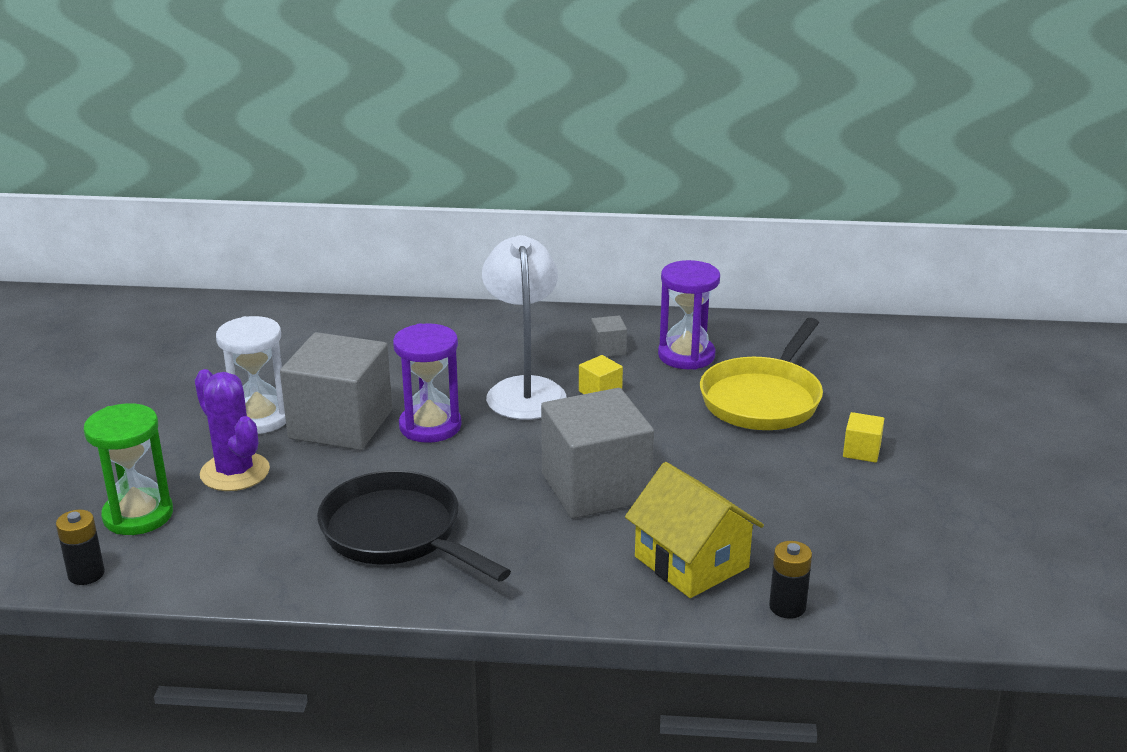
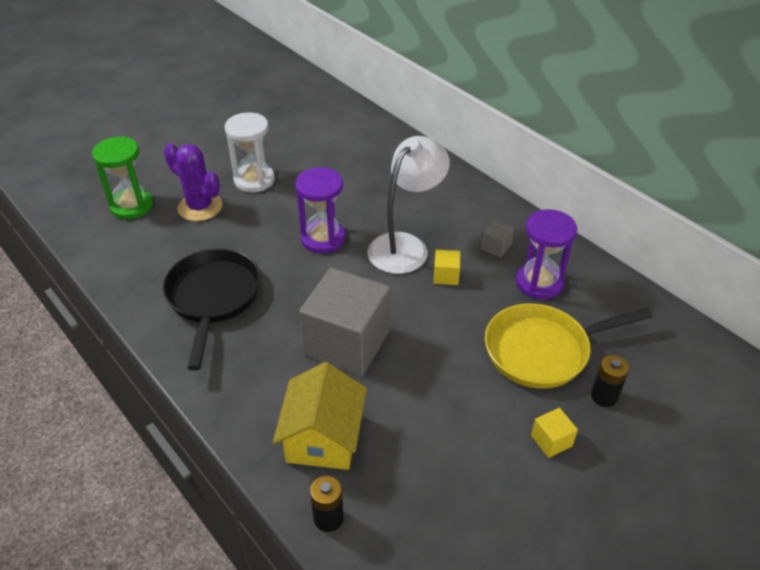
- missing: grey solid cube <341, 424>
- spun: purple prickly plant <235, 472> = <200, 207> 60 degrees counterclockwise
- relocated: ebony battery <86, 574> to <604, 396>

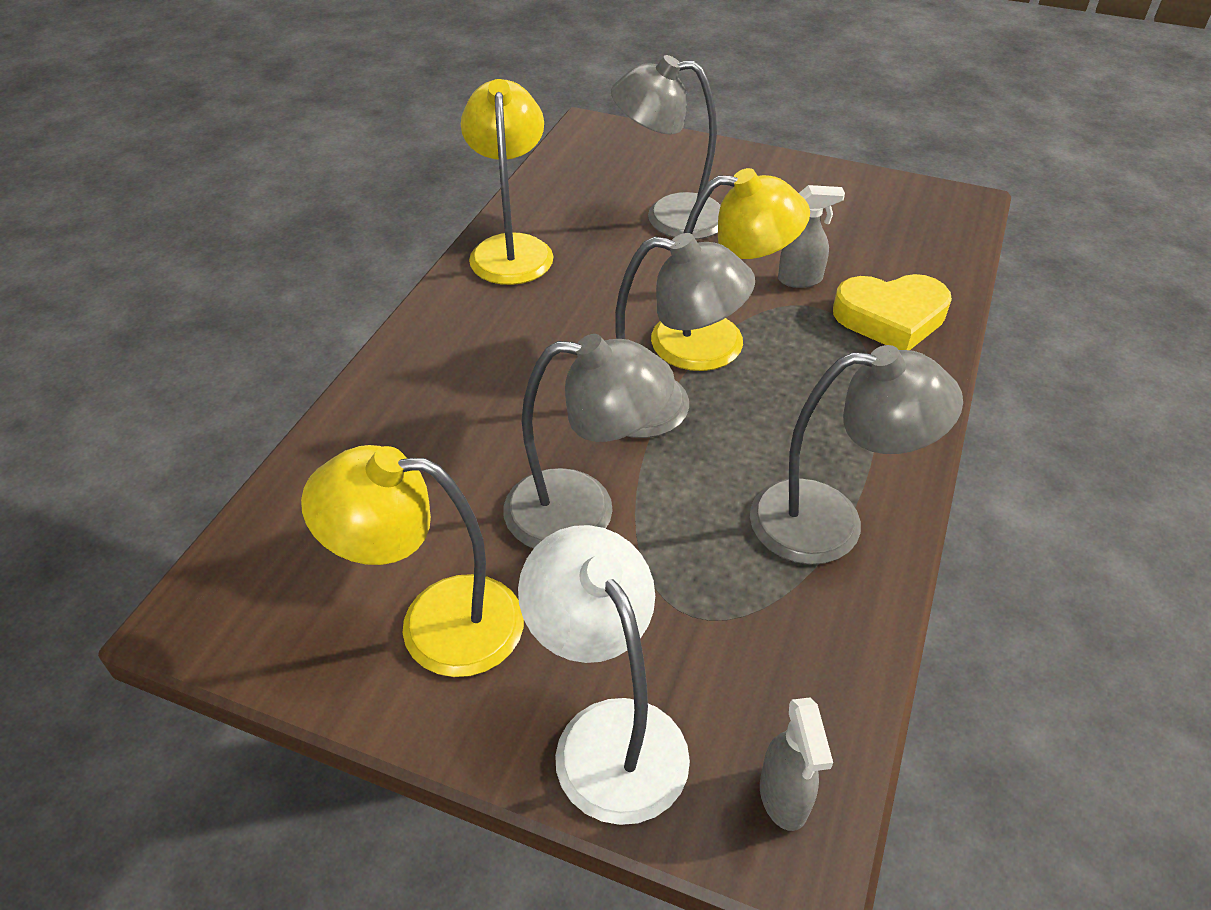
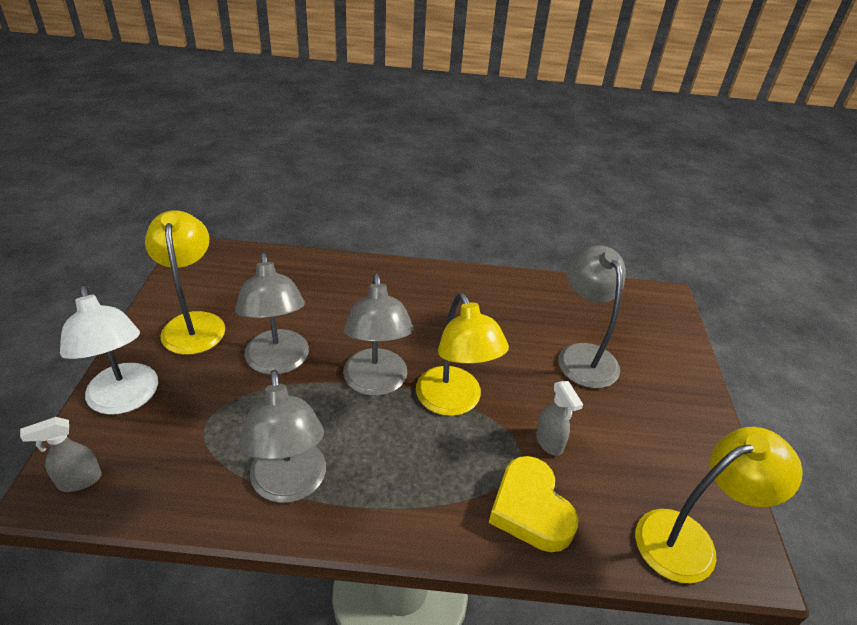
- relocated: bright yellow reading lamp <511, 249> to <689, 540>
- spun: white reading lamp <608, 734> = <125, 399> 105 degrees clockwise

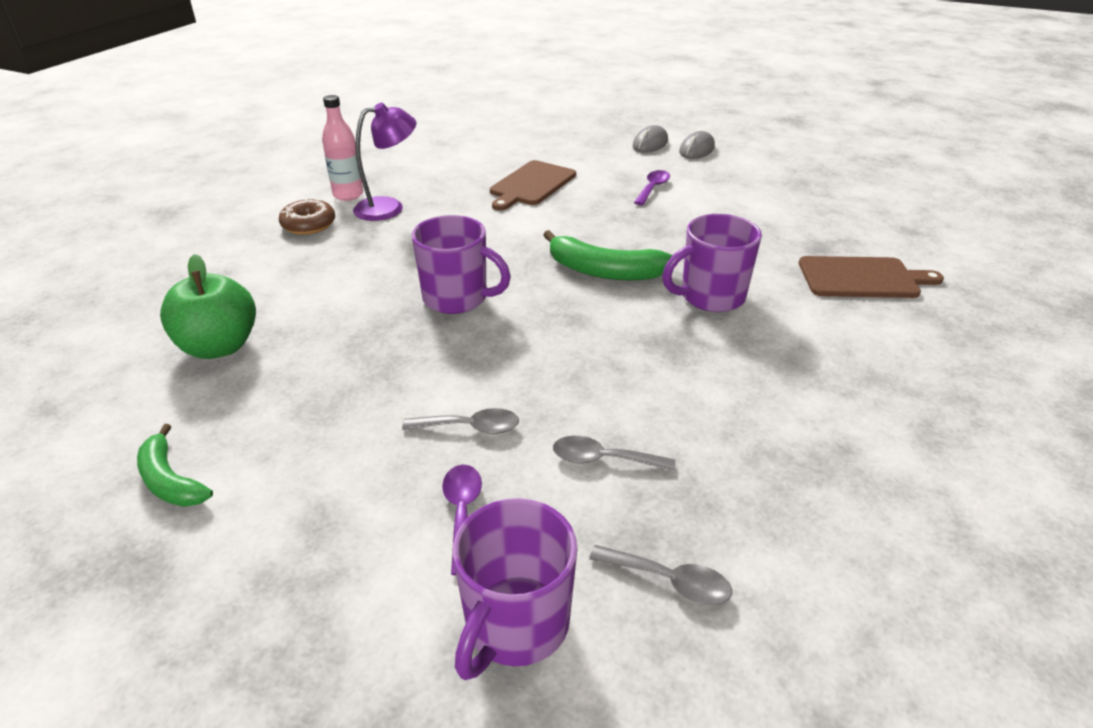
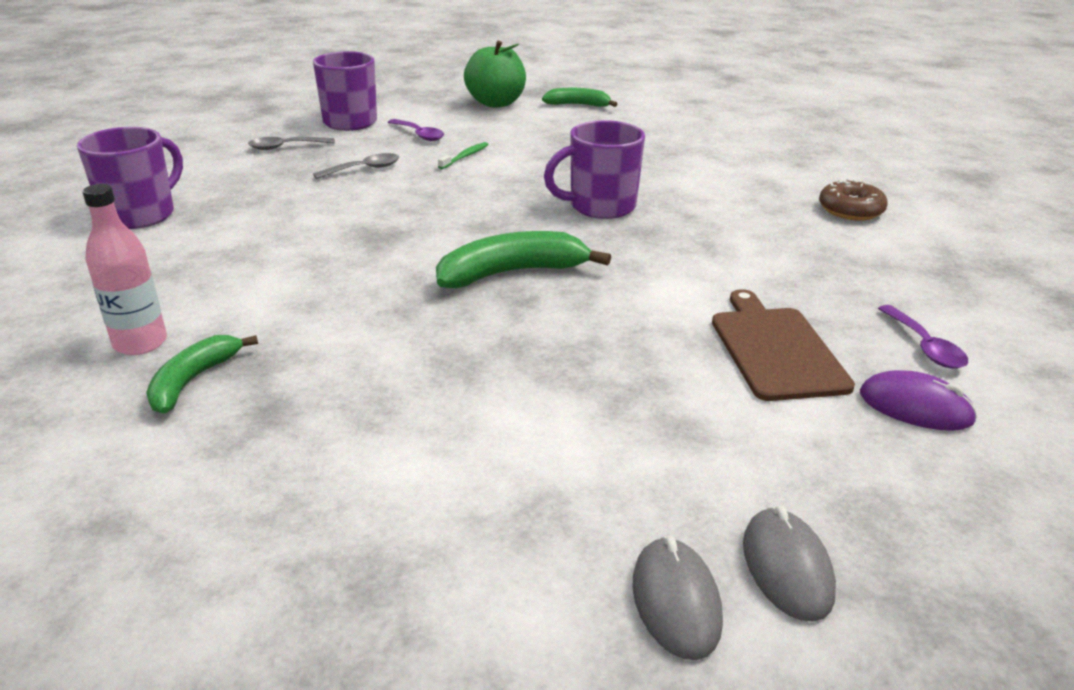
- relocated: rose-pink bottle <348, 195> to <140, 343>
- missing: purple reading lamp <389, 207>
- relocated: purple spoon <652, 188> to <924, 346>
- relocated: purple tea mug <710, 297> to <141, 215>
- relocated: green toy apple <220, 347> to <496, 103>
- exchanged: russet chopping board <862, 278> to green banana <193, 381>
- exchanged: grey spoon <470, 427> to green dental brush <465, 157>
- appeared: purple mouse <915, 407>

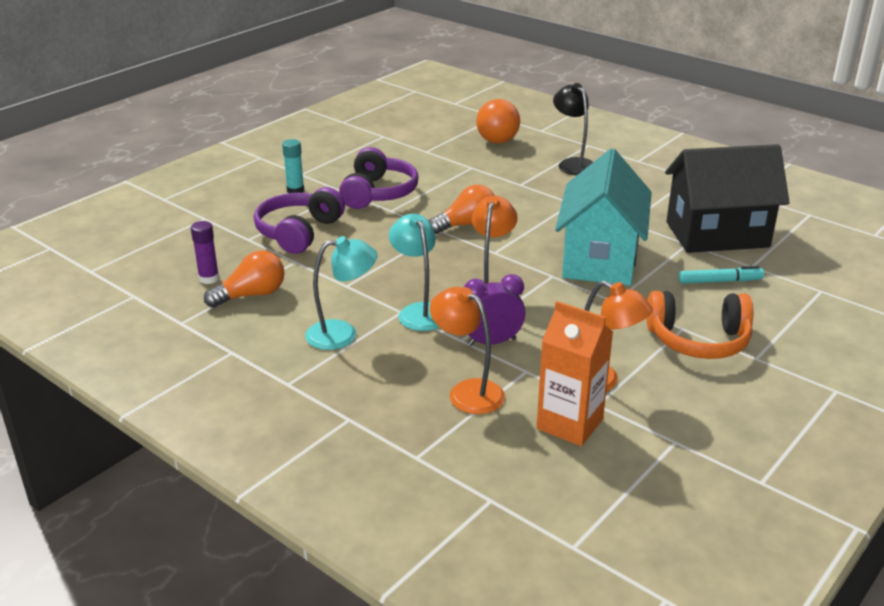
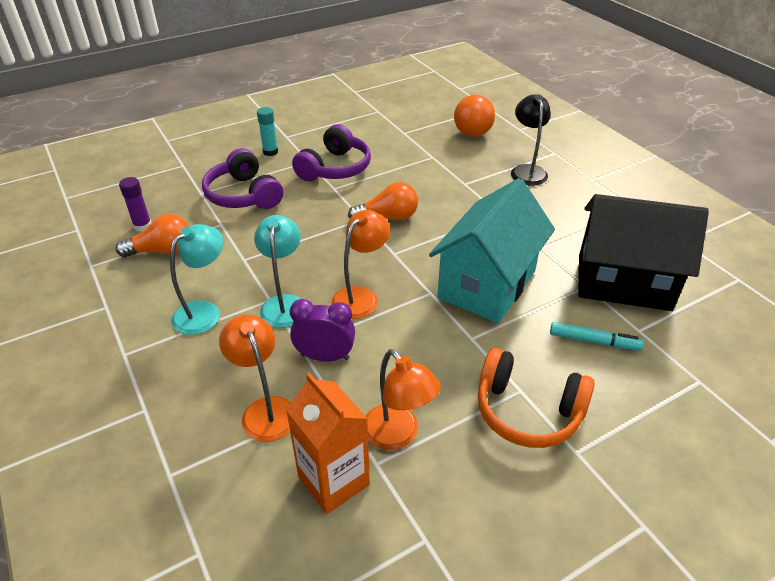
- spun: purple headphones <299, 232> = <244, 195> 75 degrees counterclockwise
- spun: aqua reading lamp <342, 334> = <204, 312> 60 degrees counterclockwise

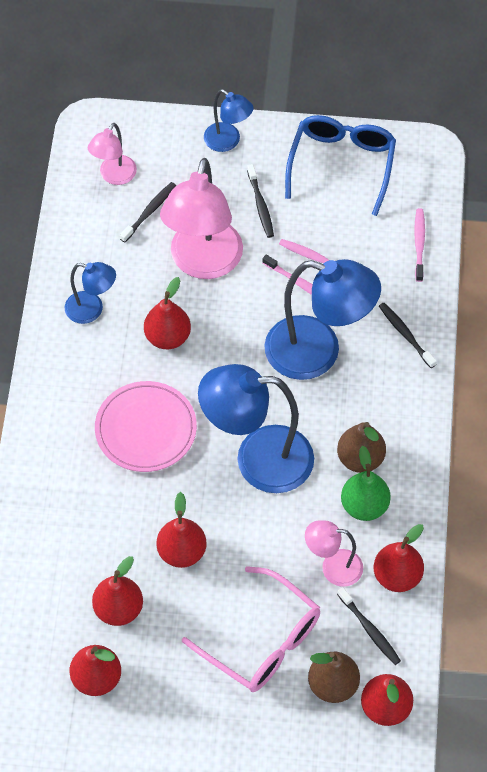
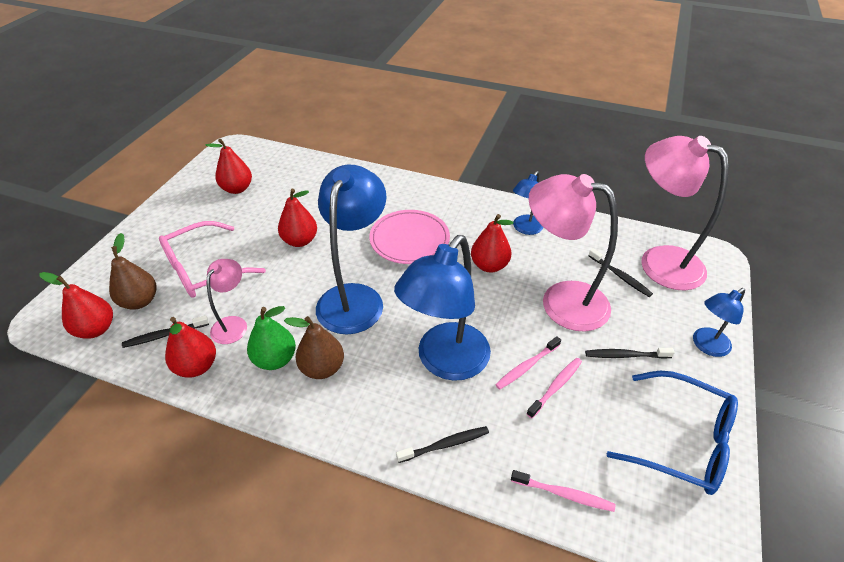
- size: rose-pink reading lamp <114, 176> = <659, 261> x1.93
- missing: scarlet toy pear <118, 609>

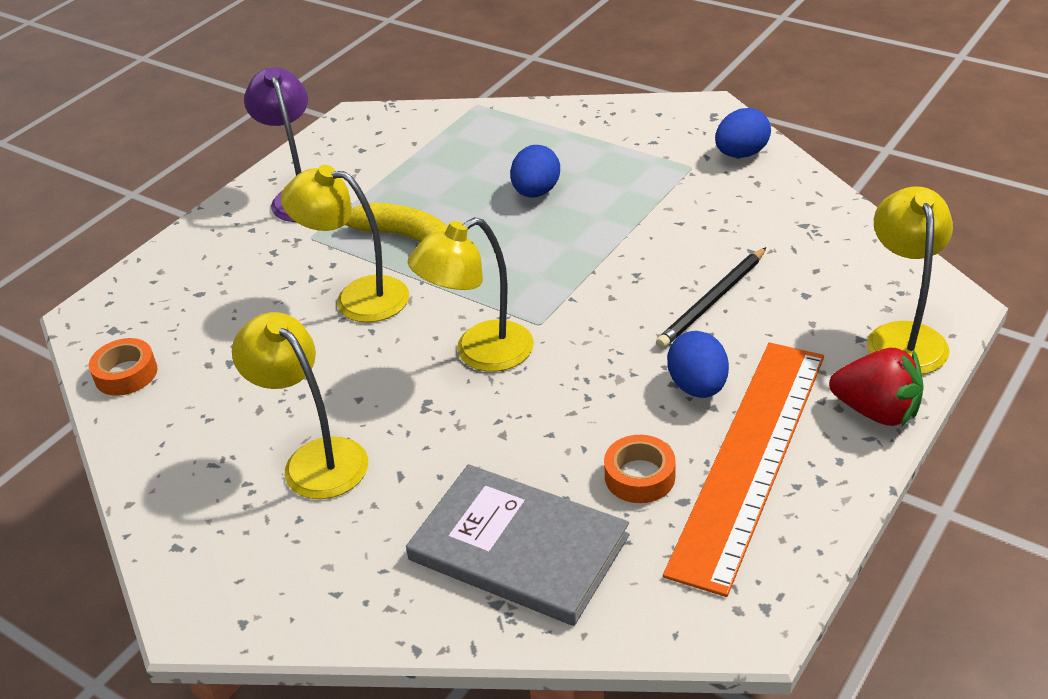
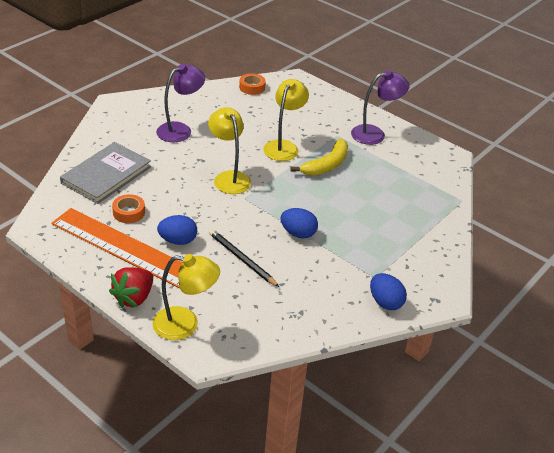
- relocated: cobalt egg <536, 192> to <298, 233>
- colour: bright yellow reading lamp <315, 459> to purple reading lamp <180, 130>

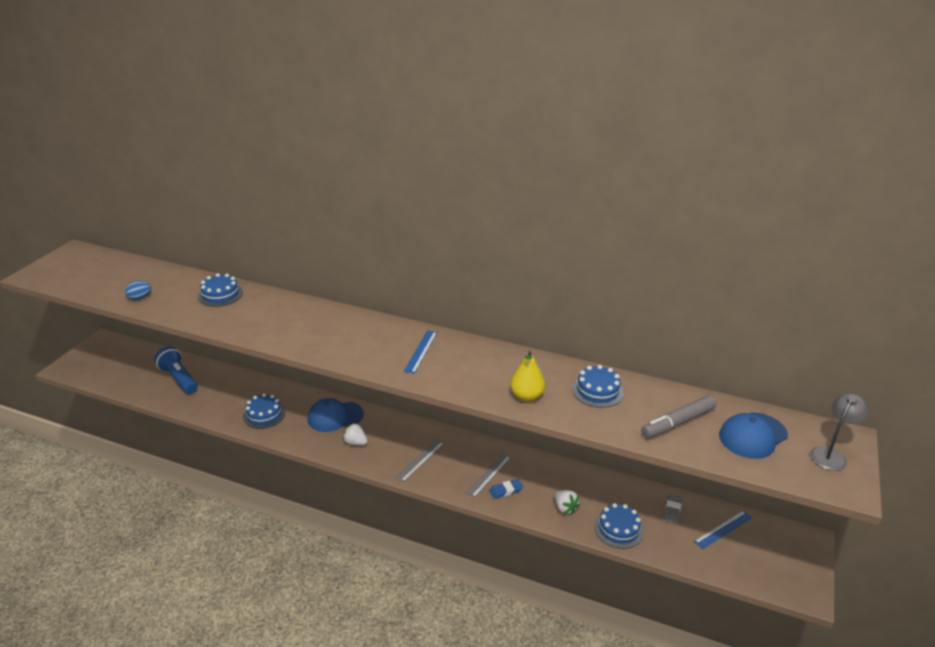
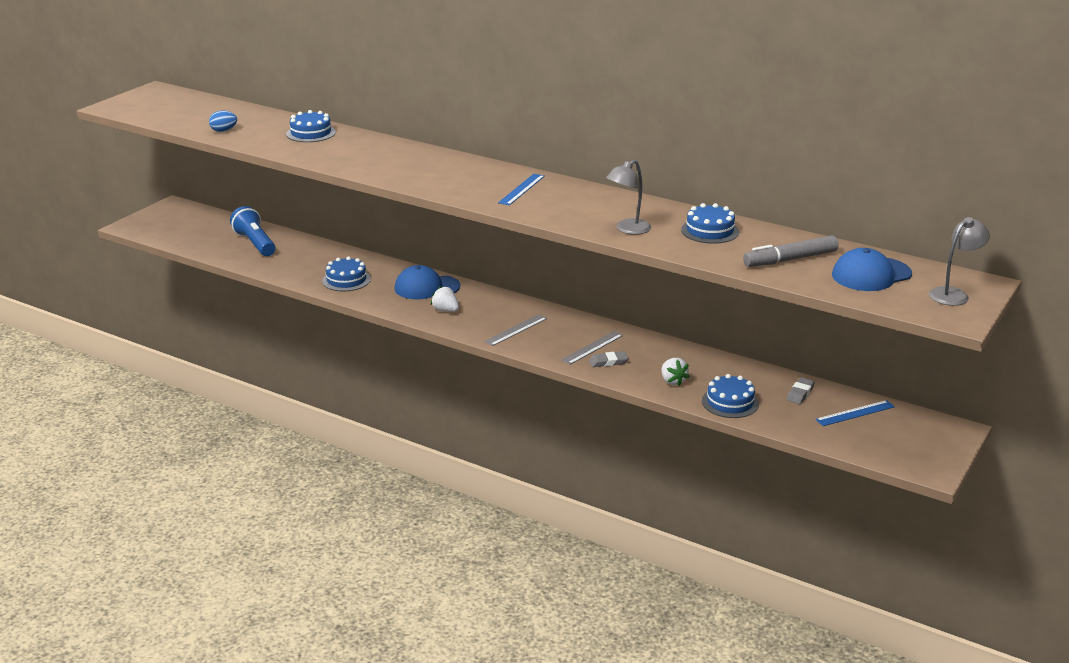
- exchanged: bright yellow toy pear <526, 396> to grey reading lamp <628, 229>
- colour: cobalt gum eraser <506, 490> to grey gum eraser <608, 362>

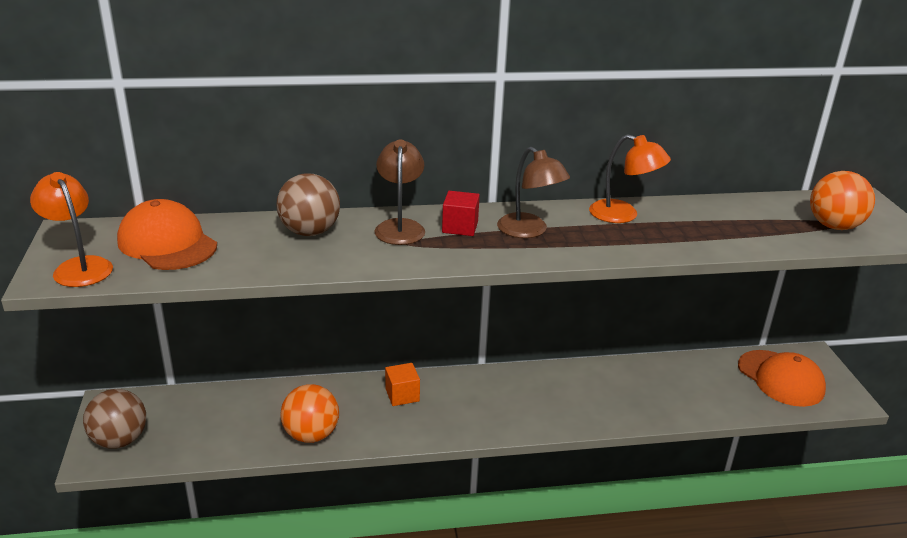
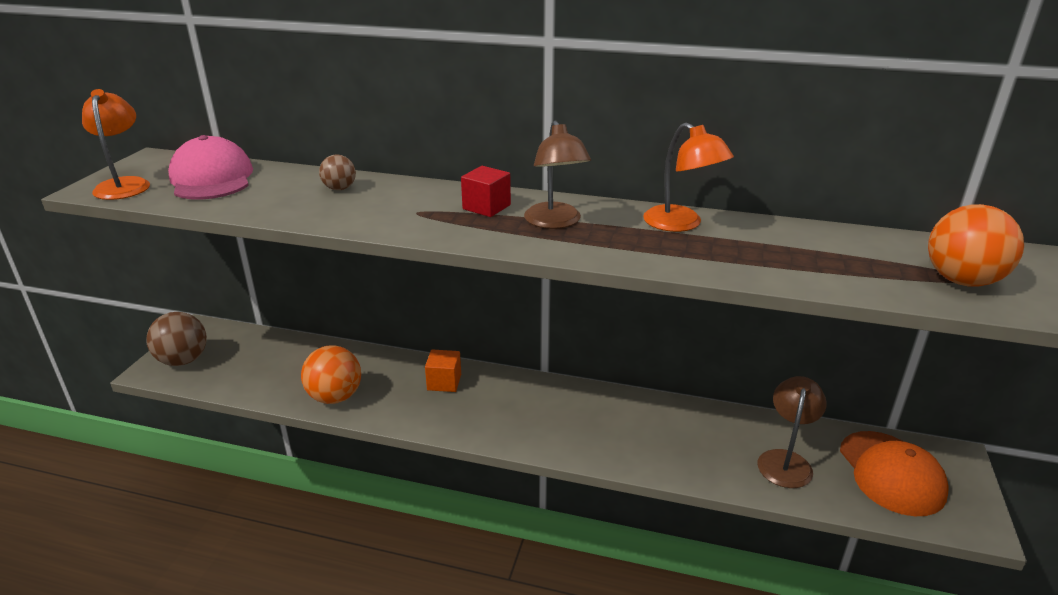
- relocated: russet reading lamp <400, 227> to <785, 460>
- size: russet play ball <310, 232> = <339, 188> x0.56
- colour: bright orange peaked cap <167, 243> to rose-pink peaked cap <212, 178>

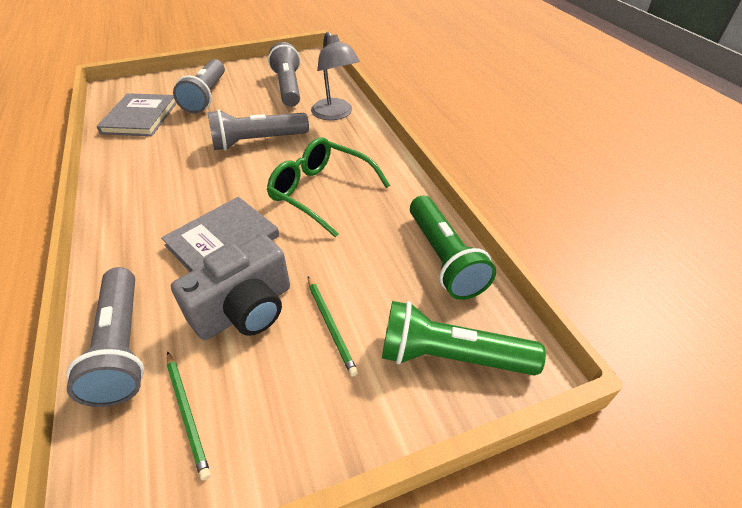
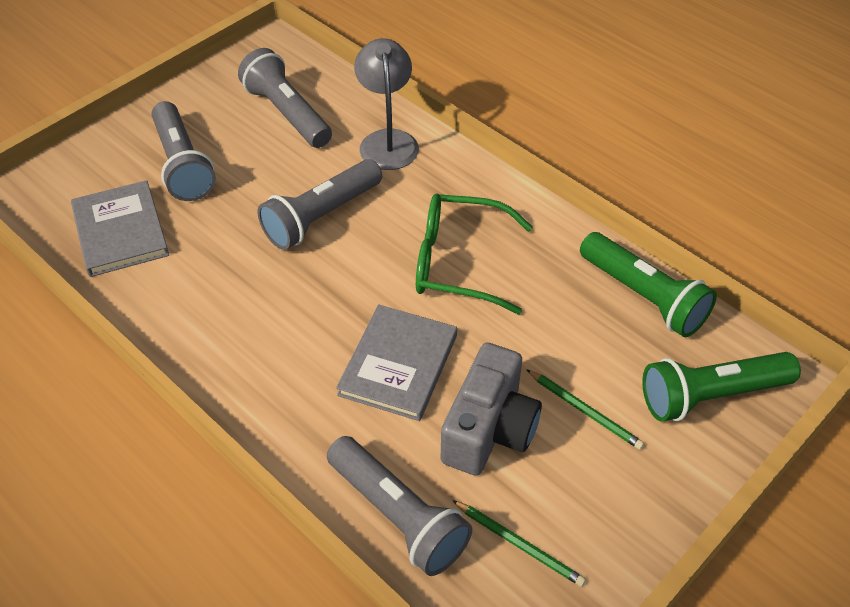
- spun: grey reading lamp <335, 114> = <387, 141> 135 degrees counterclockwise

